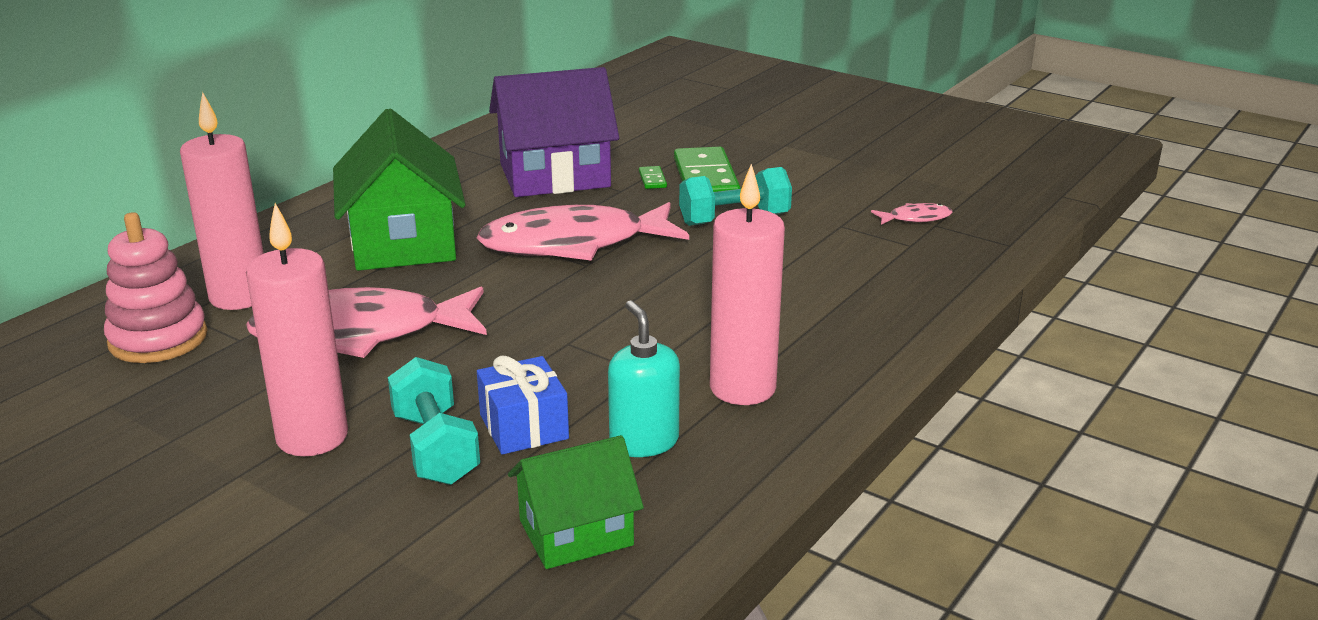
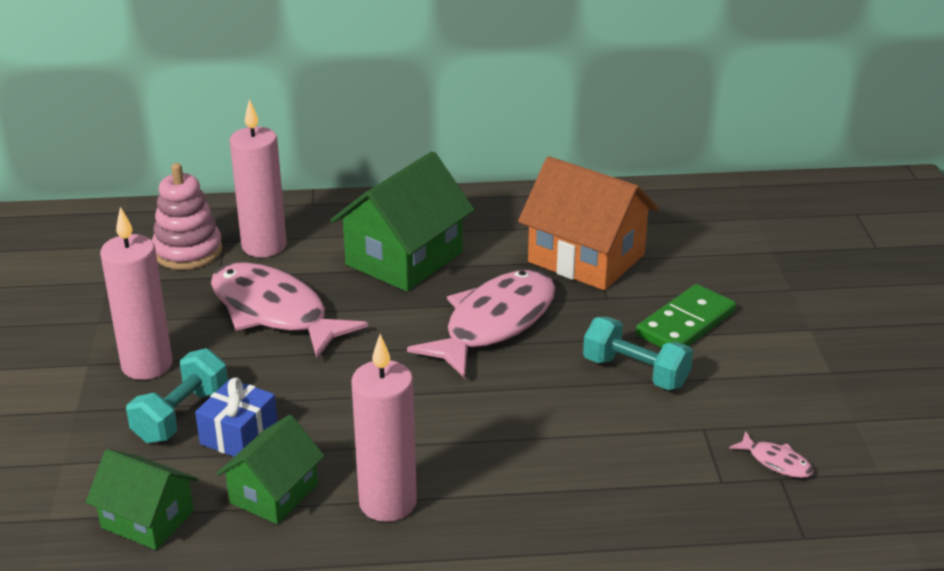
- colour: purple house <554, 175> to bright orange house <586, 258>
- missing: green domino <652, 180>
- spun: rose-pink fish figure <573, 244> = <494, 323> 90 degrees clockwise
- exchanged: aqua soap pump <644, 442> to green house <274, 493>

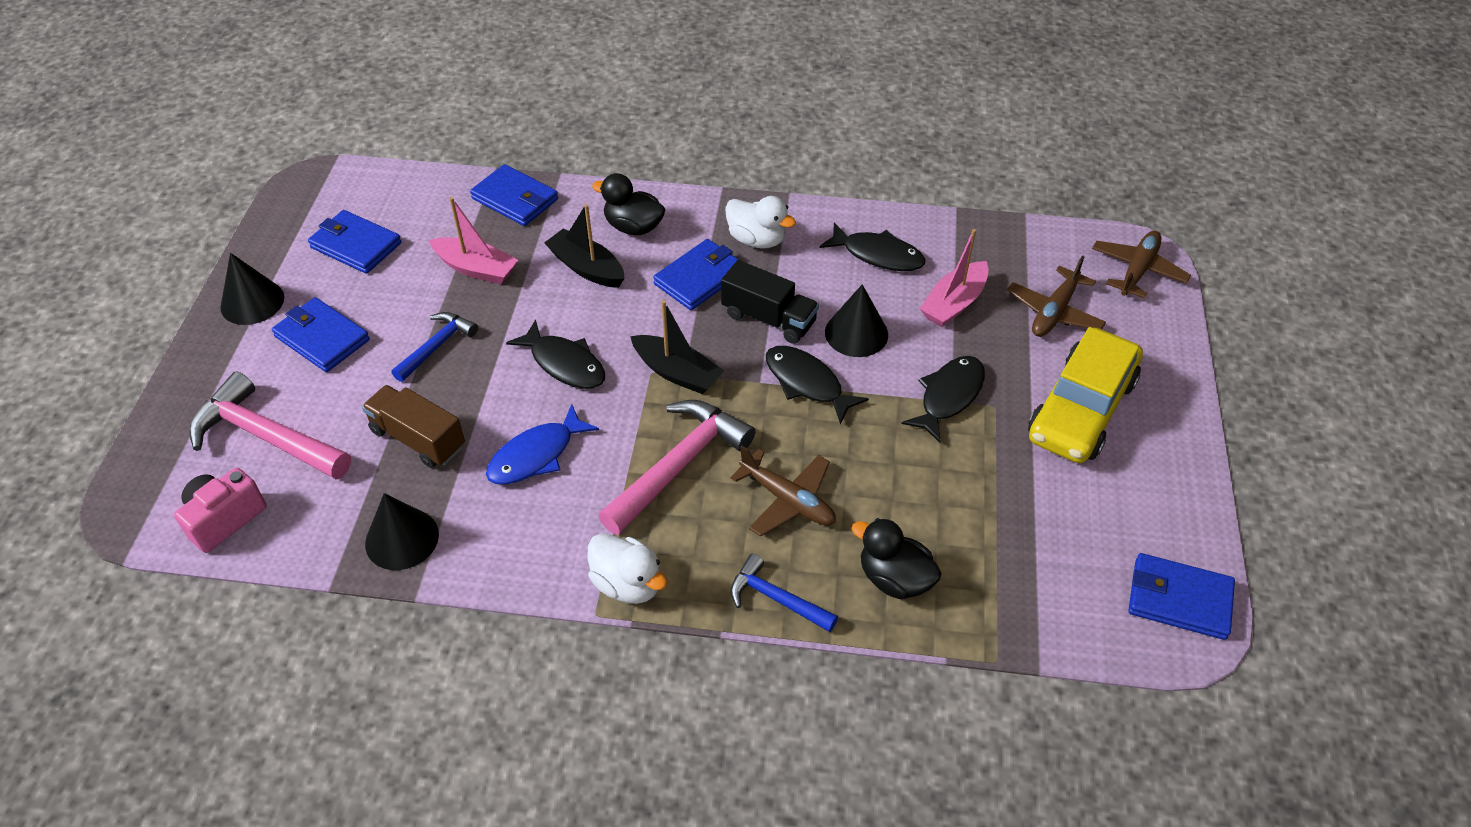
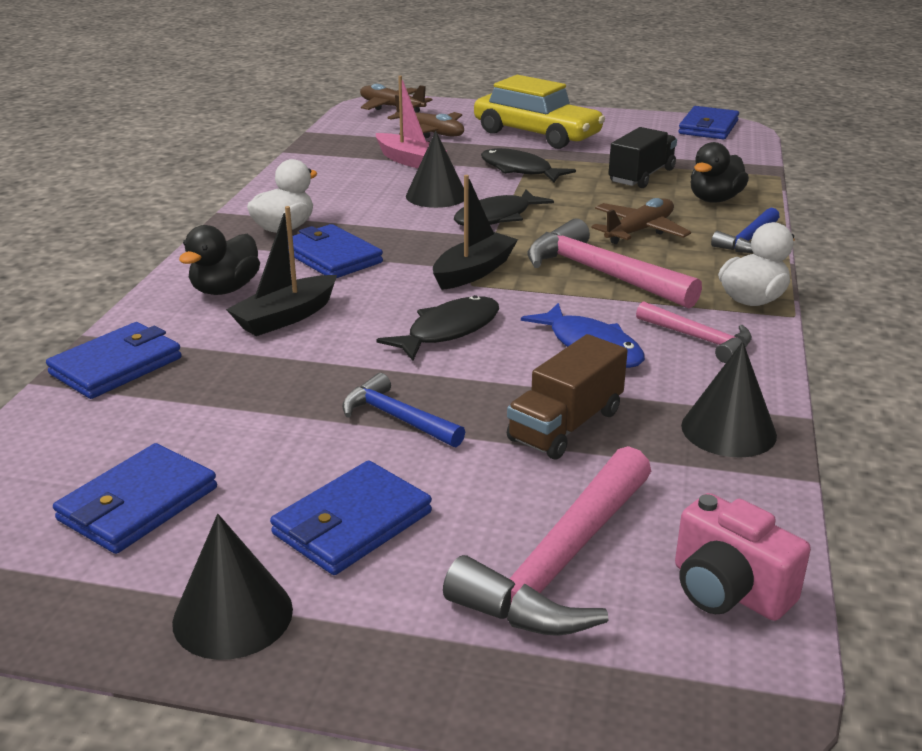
- missing: rose-pink toy boat <476, 268>
- missing: ebony fish figure <878, 255>
- relocated: ebony truck <769, 318> to <641, 176>
- appeared: rose-pink carpenter's hammer <699, 339>

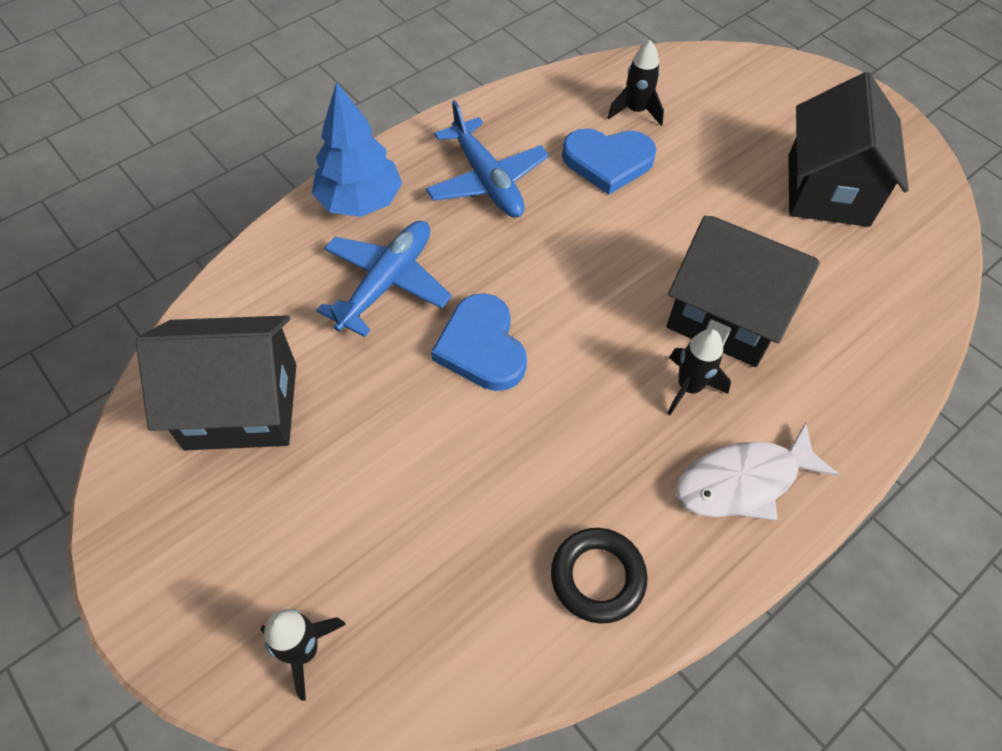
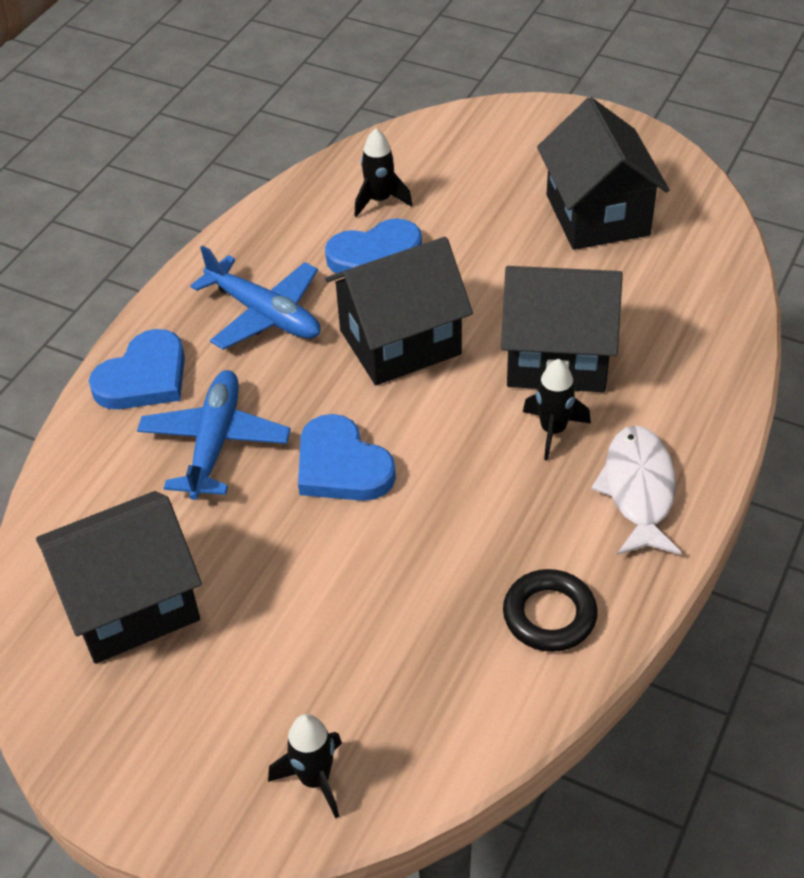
- exchanged: cobalt fir tree <360, 201> to cobalt love heart <144, 377>
- spun: white fish figure <743, 481> = <638, 490> 135 degrees clockwise
- appeared: ebony house <400, 342>

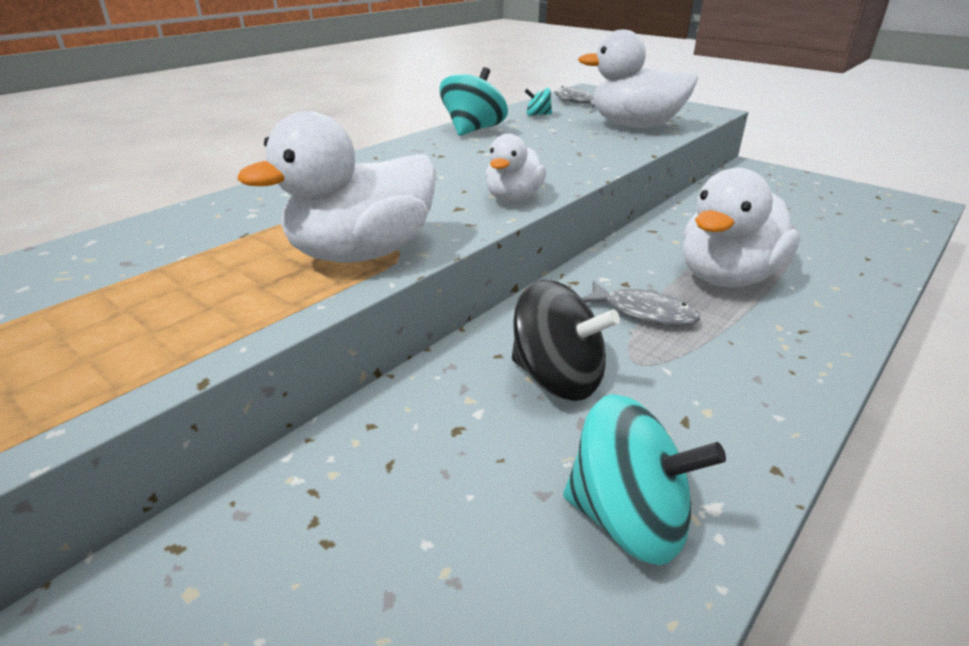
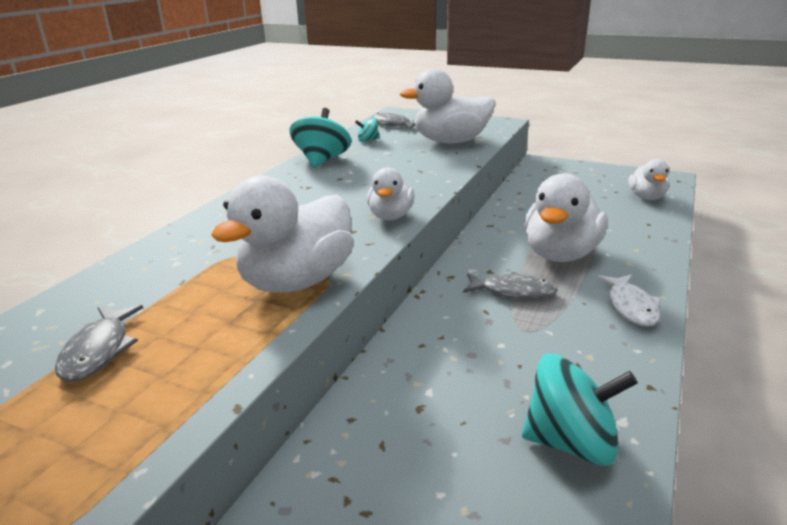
- missing: ebony whirligig <557, 378>
- appeared: white toy duck <646, 197>
- appeared: white fish figure <631, 306>
- appeared: grey fish figure <99, 351>

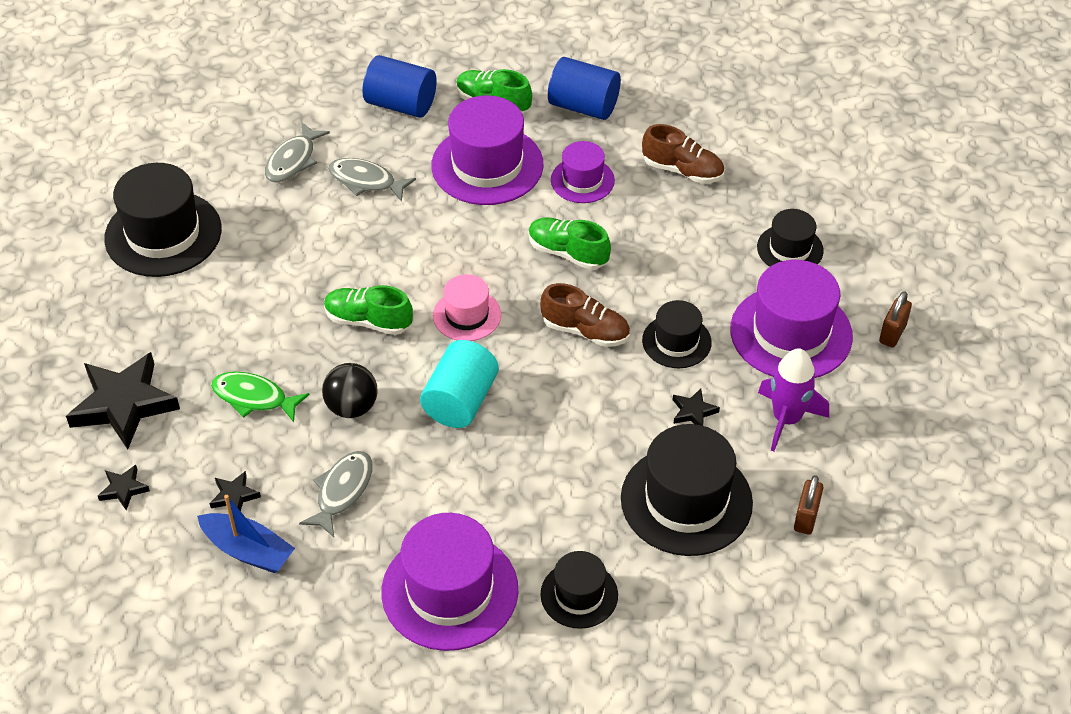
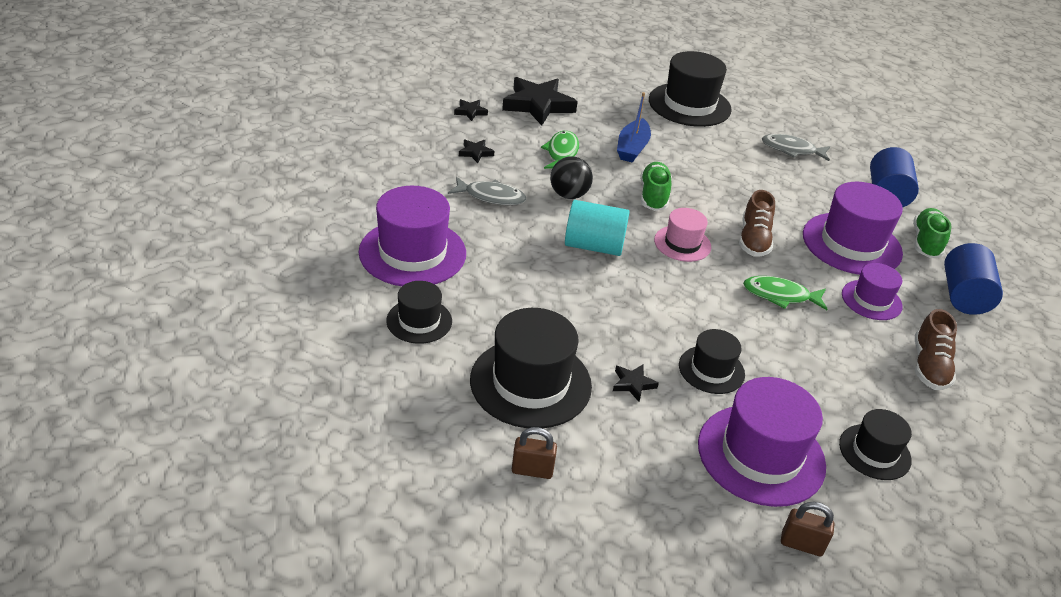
- missing: grey fish figure <366, 181>
- exchanged: green lace-up shoe <567, 253> to green fish figure <780, 295>
- relocated: russet lace-up shoe <585, 331> to <753, 240>
- missing: purple rocket <786, 419>
- relocated: cobalt toy boat <248, 551> to <632, 148>

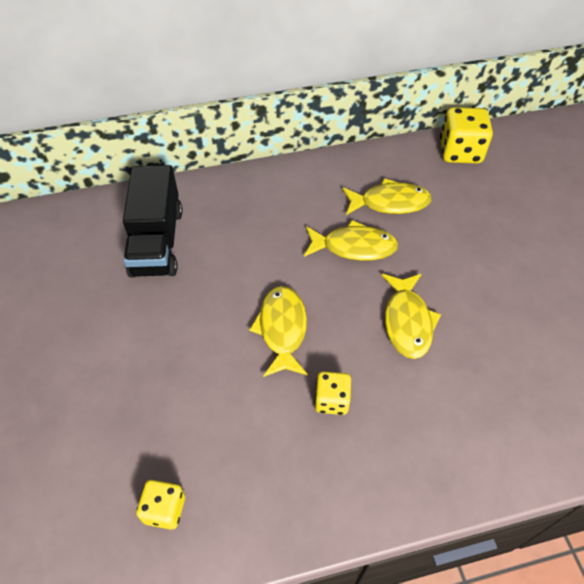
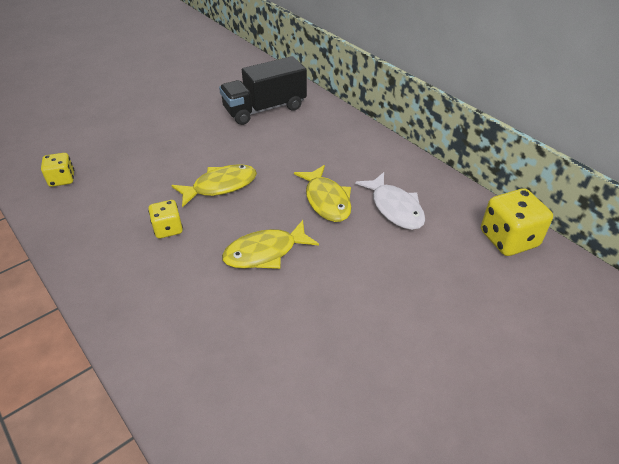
- colour: bright yellow fish figure <390, 203> to white fish figure <395, 208>

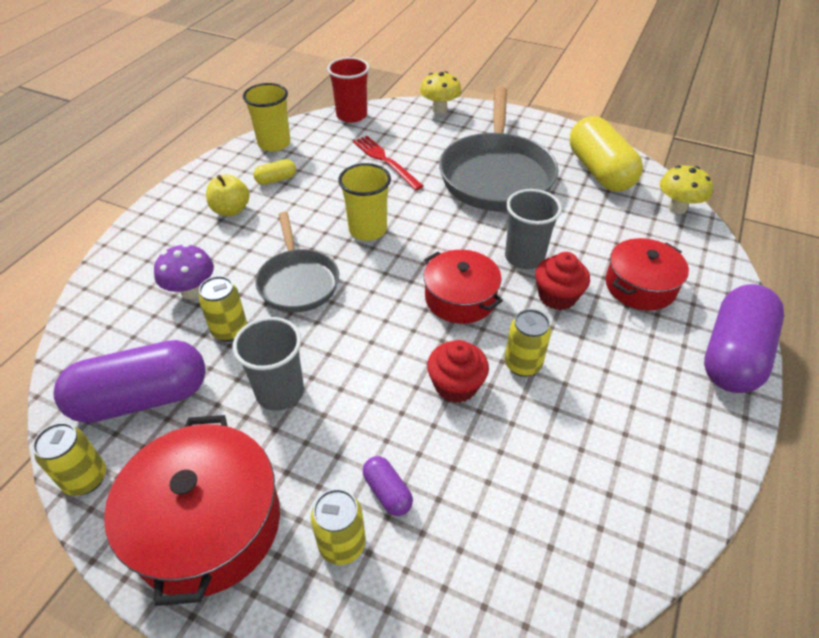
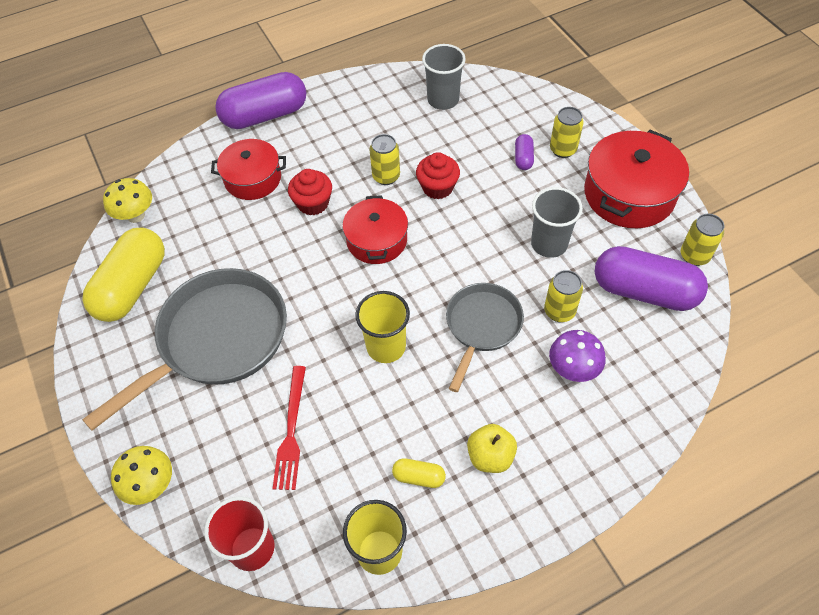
- relocated: grey tumbler <524, 257> to <443, 100>

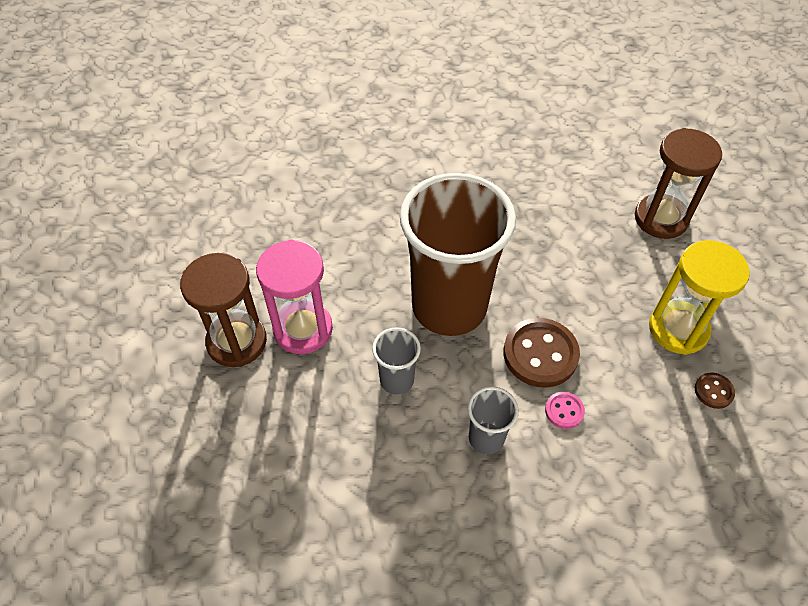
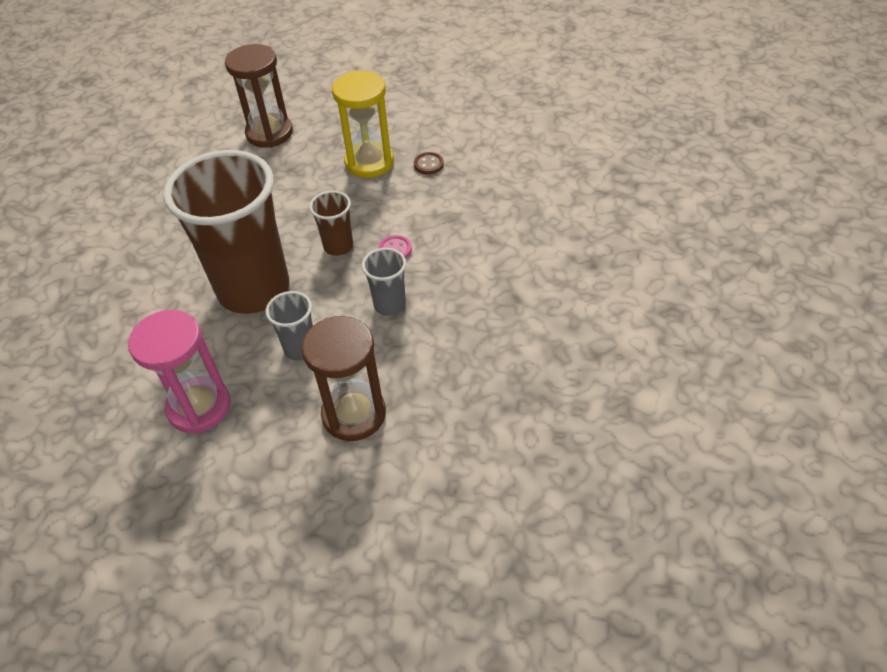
- relocated: russet sandglass <237, 341> to <354, 414>
- exchanged: russet button <540, 354> to russet tumbler <338, 246>

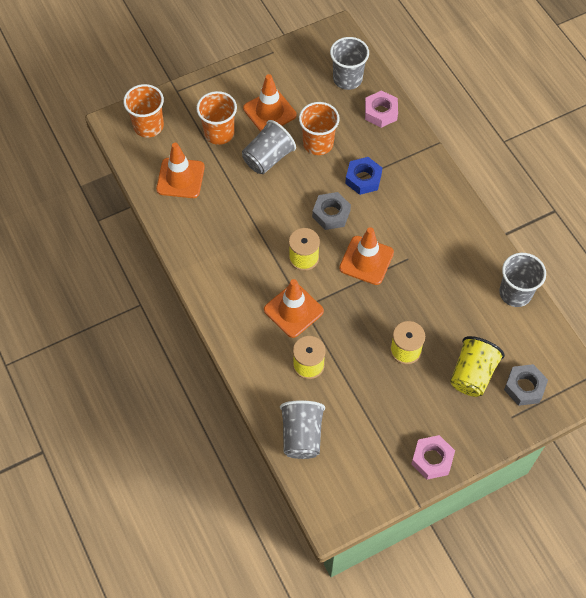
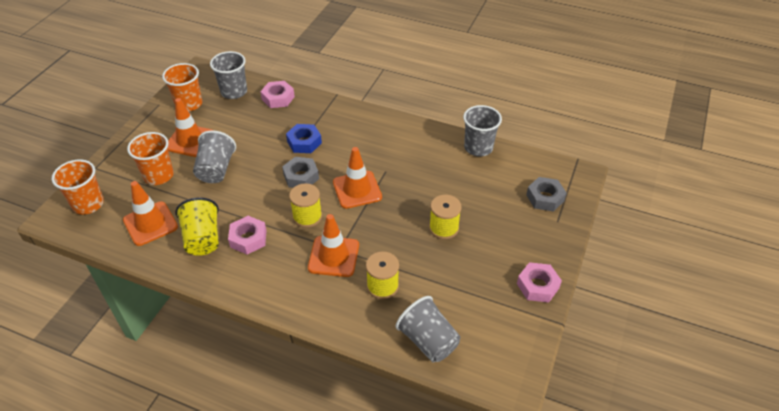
- relocated: bright orange tumbler <318, 143> to <189, 104>
- relocated: bright yellow tumbler <472, 374> to <202, 239>
- appeared: rose-pink hexagon nut <248, 238>

